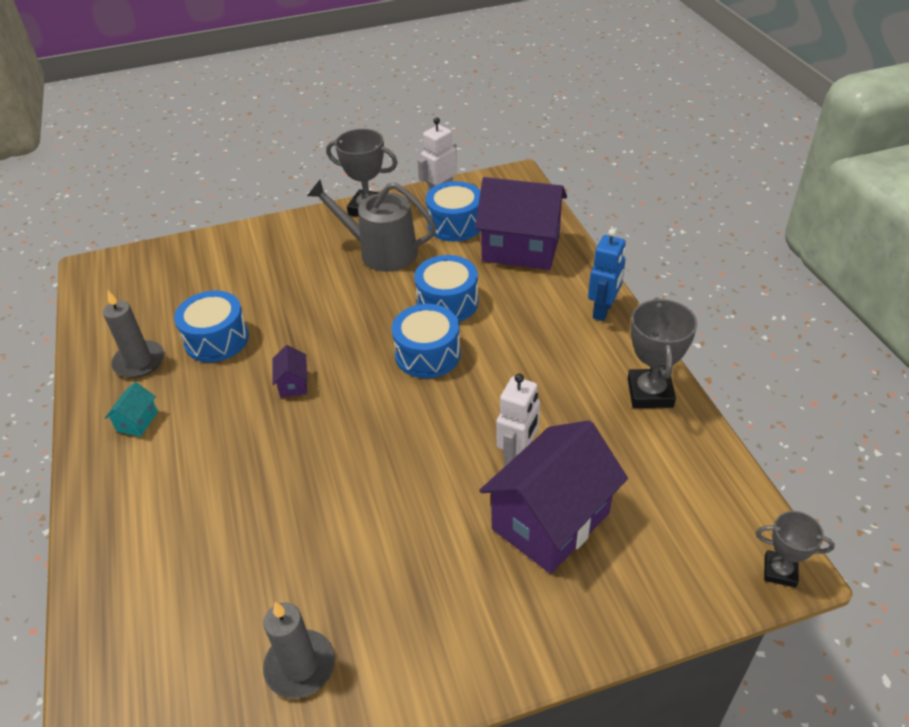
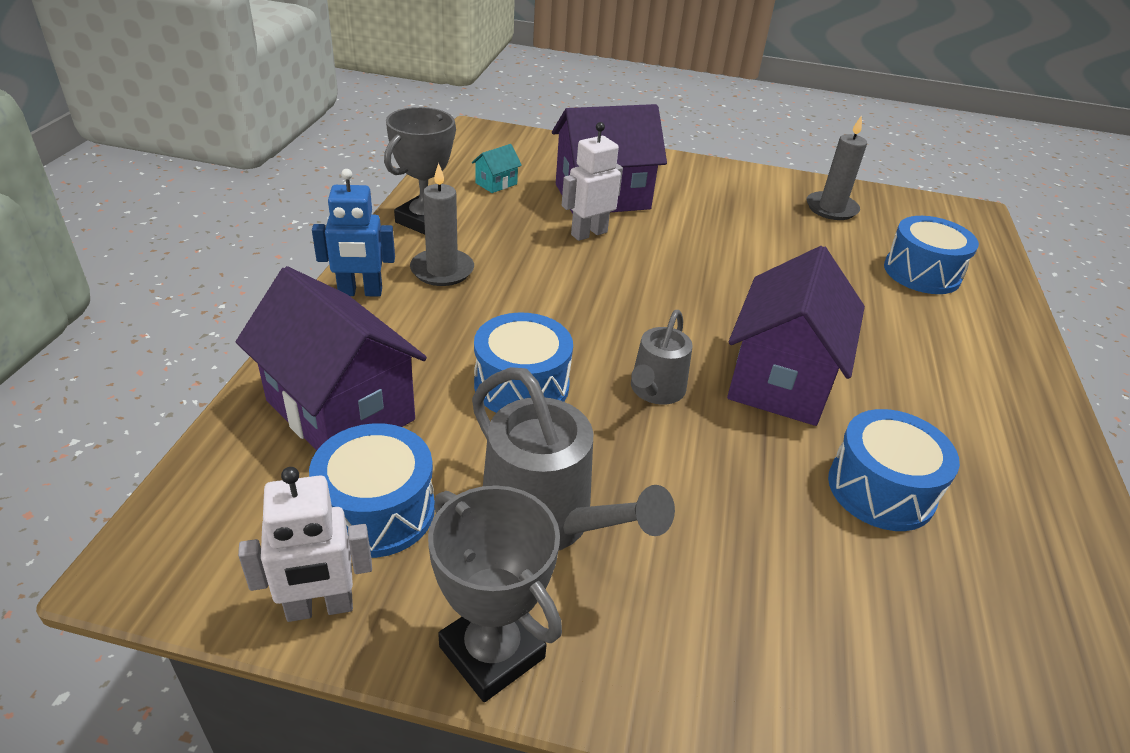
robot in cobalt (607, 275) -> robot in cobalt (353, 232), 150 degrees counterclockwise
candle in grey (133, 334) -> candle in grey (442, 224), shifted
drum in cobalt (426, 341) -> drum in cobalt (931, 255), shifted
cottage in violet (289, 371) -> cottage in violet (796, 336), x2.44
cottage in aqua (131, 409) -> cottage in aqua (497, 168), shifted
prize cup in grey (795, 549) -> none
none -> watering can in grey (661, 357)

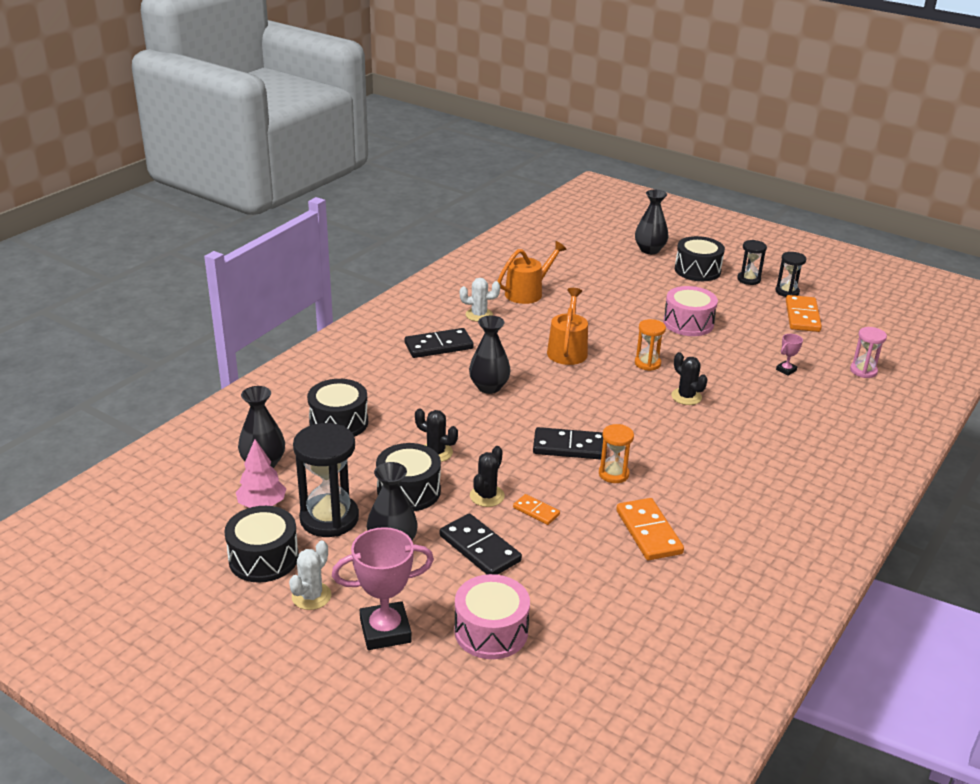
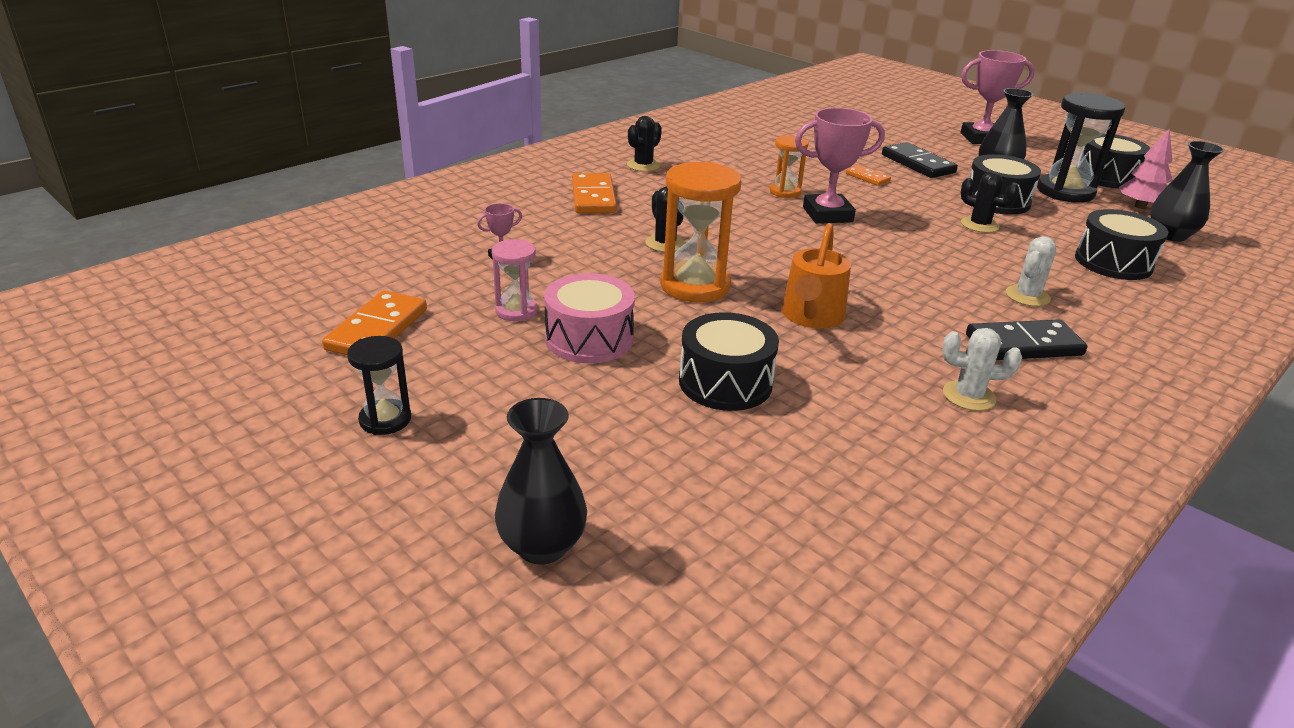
drum in jet-black (700, 258) -> drum in jet-black (729, 361), shifted
watering can in bright orange (532, 272) -> none
hourglass in jet-black (790, 274) -> none
tall vase in jet-black (490, 355) -> none
hourglass in bright orange (650, 345) -> hourglass in bright orange (700, 232), x1.79
hourglass in rose-pink (868, 352) -> hourglass in rose-pink (515, 280), shifted
domino piece in jet-black (570, 443) -> prize cup in rose-pink (840, 166)
prickly plant in jet-black (487, 476) -> prickly plant in jet-black (644, 144), shifted
domino piece in bright orange (650, 529) -> domino piece in bright orange (594, 193), shifted
prickly plant in white (310, 575) -> prickly plant in white (1031, 271), shifted
drum in rose-pink (492, 616) -> none

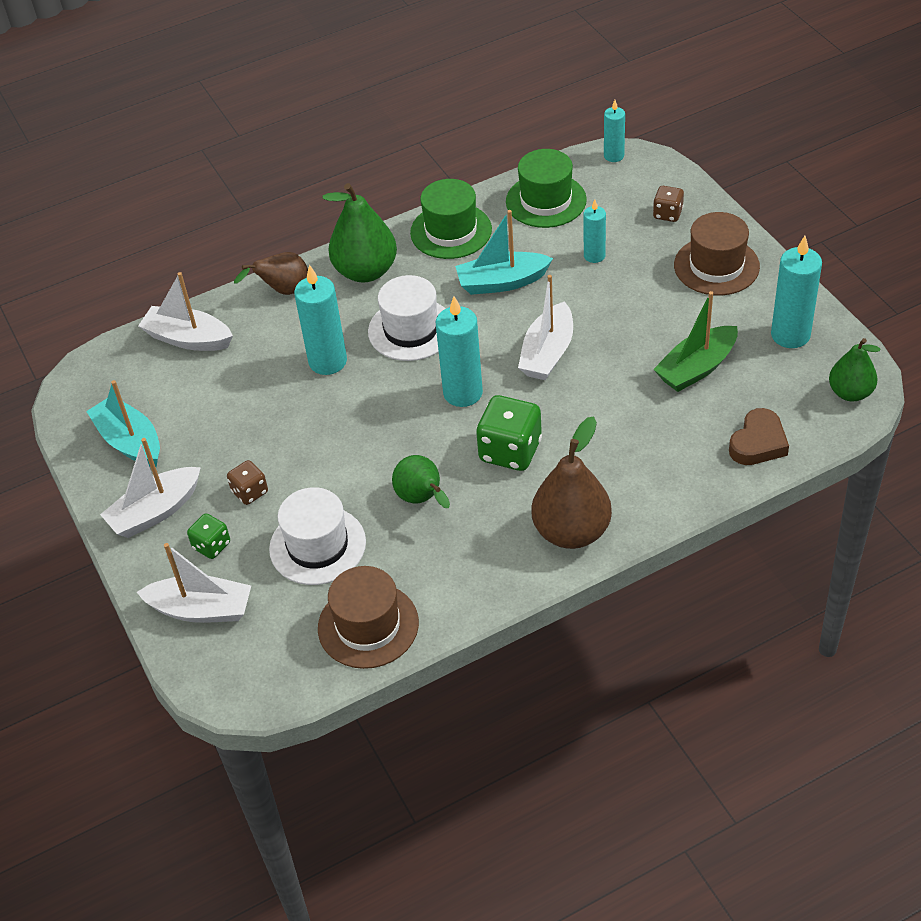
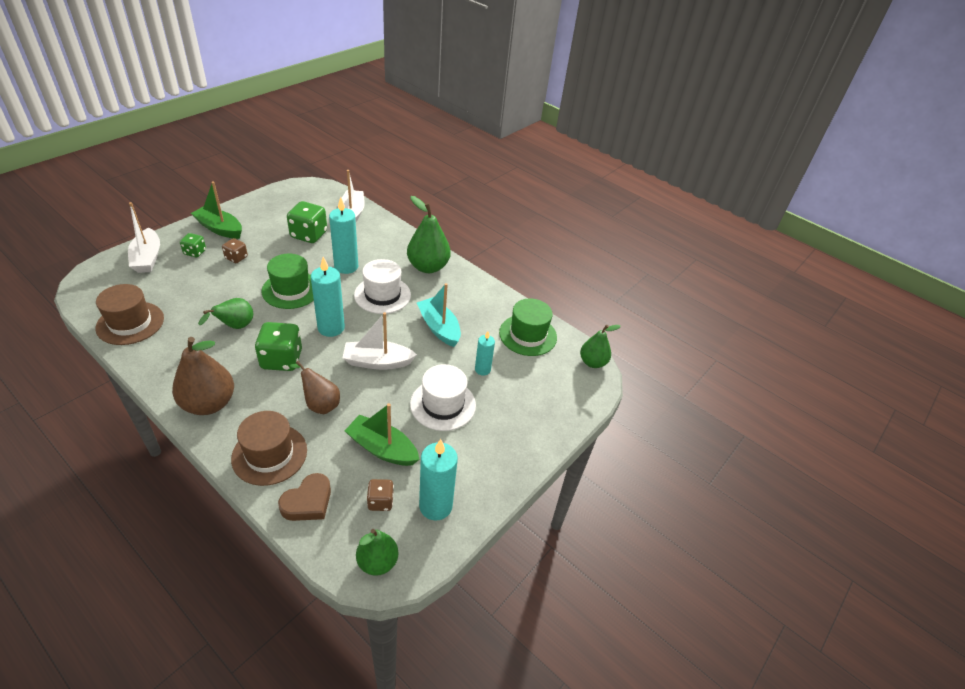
candle in aqua (614, 131) -> toy pear in emerald (600, 346)
tall hat in emerald (451, 219) -> tall hat in emerald (288, 281), shifted
dice in russet (668, 204) -> dice in russet (380, 495), shifted
tall hat in russet (717, 253) -> tall hat in russet (269, 448), shifted
toy pear in russet (271, 273) -> toy pear in russet (315, 387), shifted
boat in aqua (123, 423) -> none
love heart in russet (759, 436) -> love heart in russet (304, 497), 60 degrees counterclockwise
boat in white (150, 488) -> boat in emerald (216, 210)
tall hat in white (317, 536) -> tall hat in white (443, 397), shifted
none -> dice in emerald (307, 222)

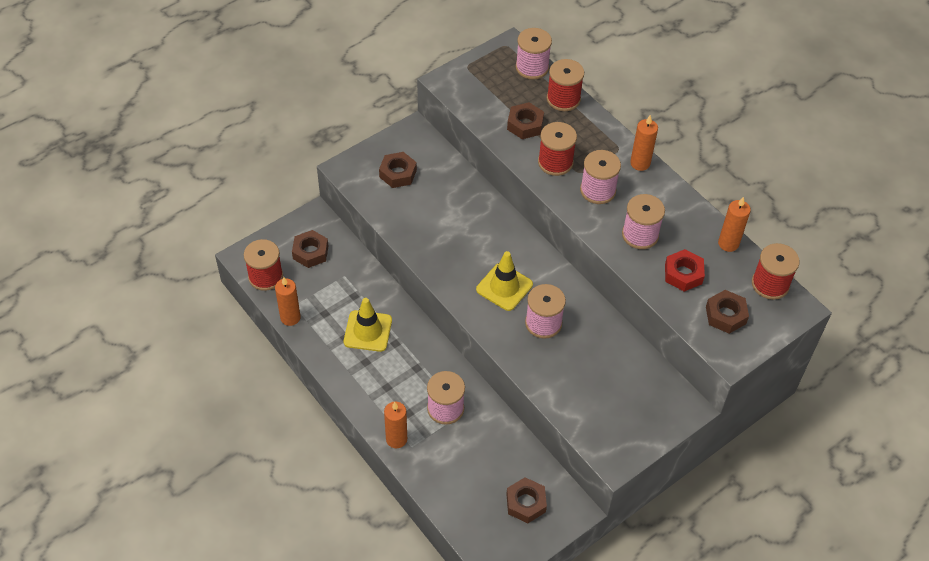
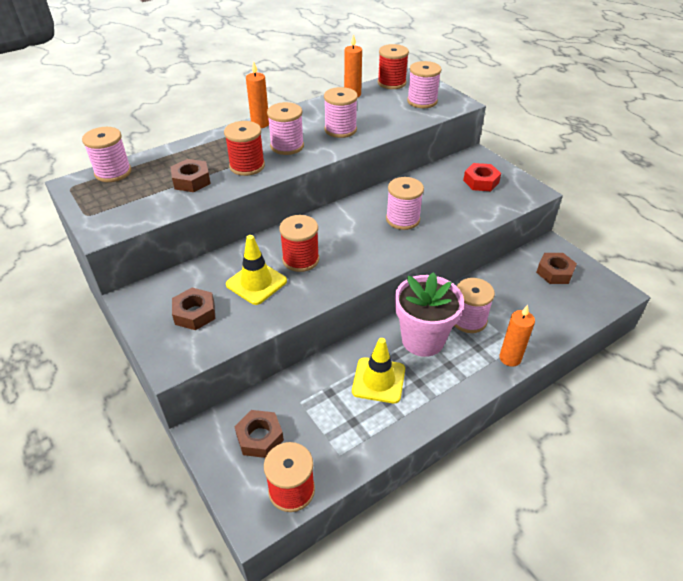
bobbin in scarlet (565, 85) -> bobbin in scarlet (299, 243), shifted
nut in scarlet (685, 270) -> nut in scarlet (482, 177), shifted
safety cone in bright yellow (504, 281) -> safety cone in bright yellow (256, 270), shifted
candle in bright orange (288, 301) -> none
nut in russet (727, 312) -> bobbin in rose-pink (424, 84)
none -> potted plant in rose-pink (429, 314)

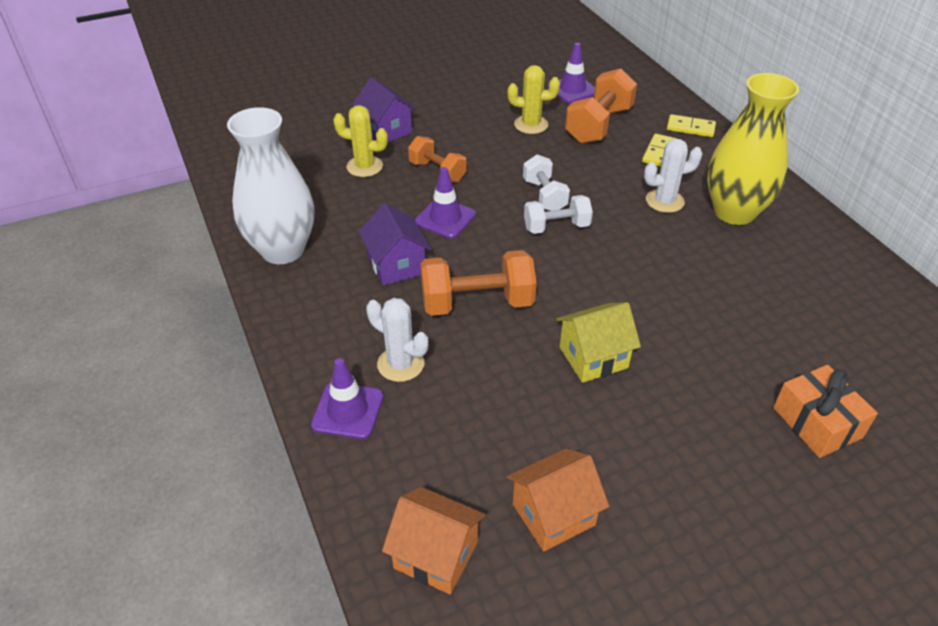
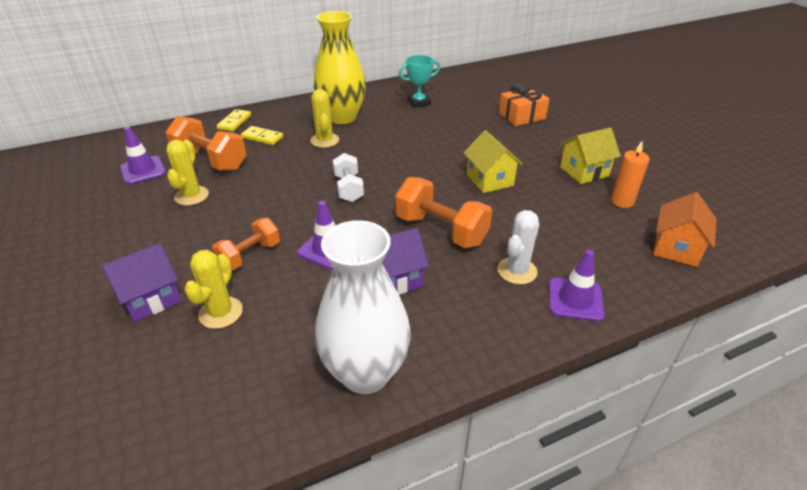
prickly plant in white (673, 176) -> prickly plant in bright yellow (324, 118)
free weight in white (546, 182) -> none
free weight in bright orange (478, 283) -> free weight in bright orange (443, 212), 45 degrees counterclockwise
cottage in bright orange (558, 500) -> candle in bright orange (630, 174)
none -> prize cup in aqua (419, 81)
none -> cottage in bright yellow (590, 155)

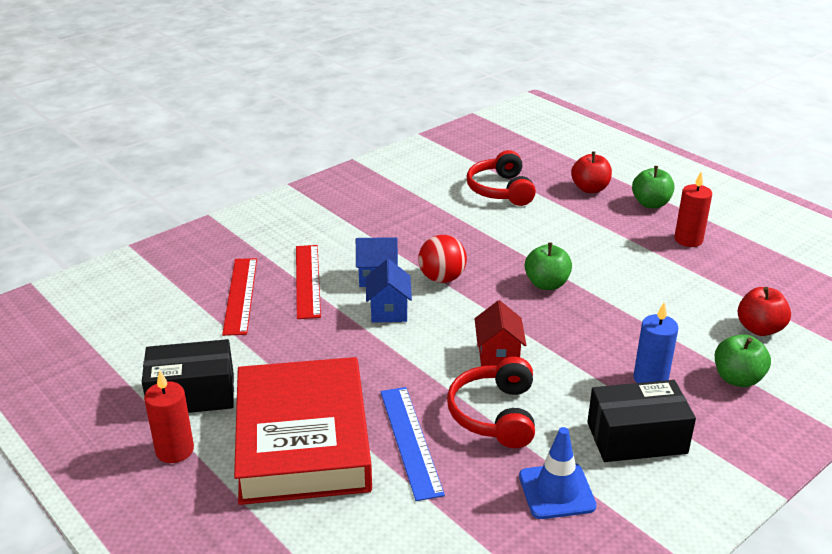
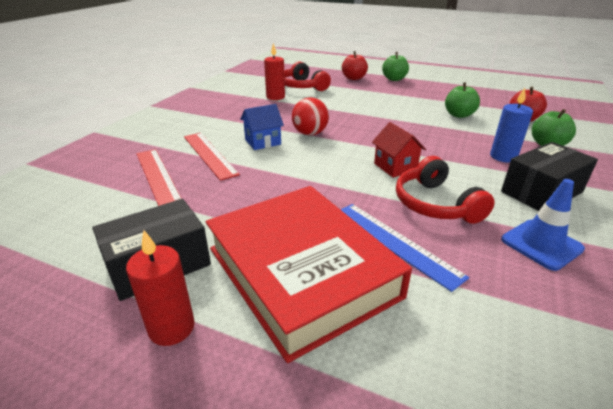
candle in scarlet (693, 209) -> candle in scarlet (274, 71), shifted
toy apple in emerald (548, 266) -> toy apple in emerald (462, 100), shifted
cottage in cobalt (389, 291) -> none

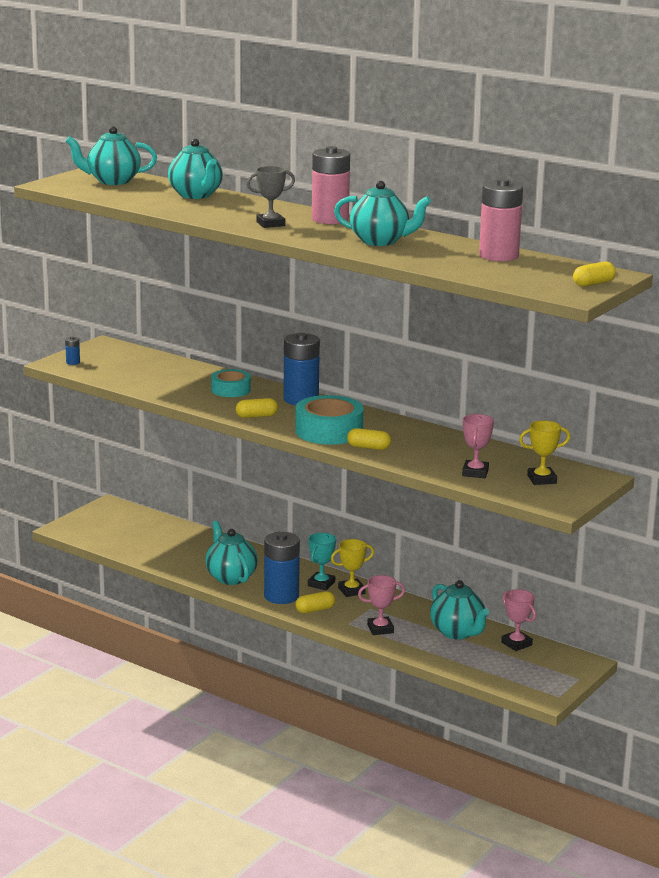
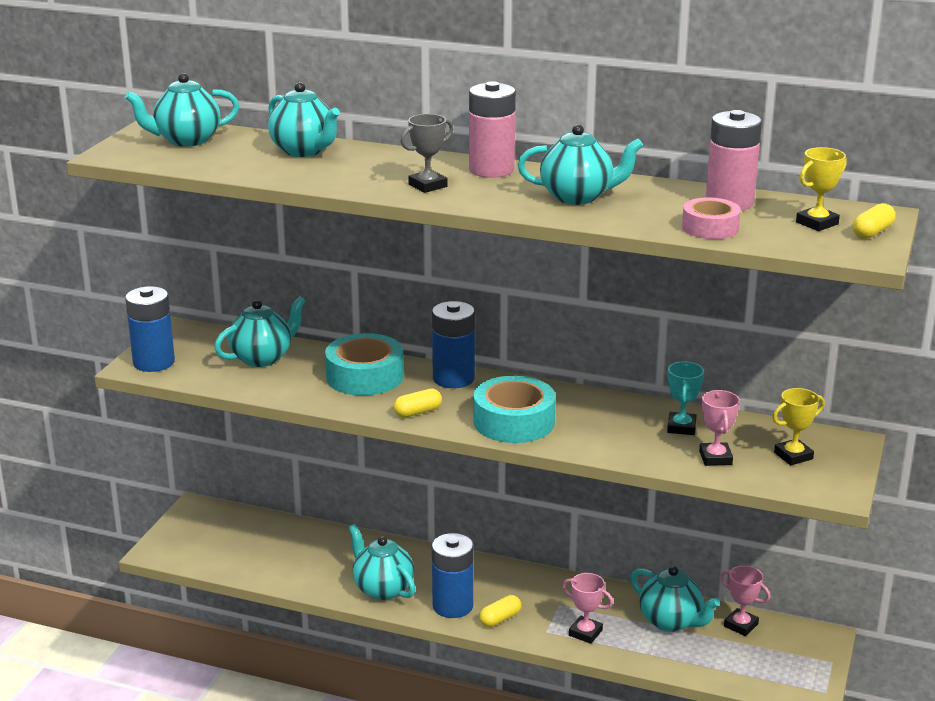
AA battery in cobalt (72, 350) -> AA battery in cobalt (150, 329), x2.44
sticky tape in aqua (231, 383) -> sticky tape in aqua (364, 364), x1.63
pill shape in bright yellow (369, 439) -> none
prize cup in aqua (322, 561) -> prize cup in aqua (685, 398), shifted
prize cup in bright yellow (352, 568) -> prize cup in bright yellow (821, 189), shifted
prize cup in rose-pink (381, 605) -> prize cup in rose-pink (587, 608), 60 degrees clockwise
none -> sticky tape in rose-pink (711, 218)
none -> china teapot in aqua (260, 331)

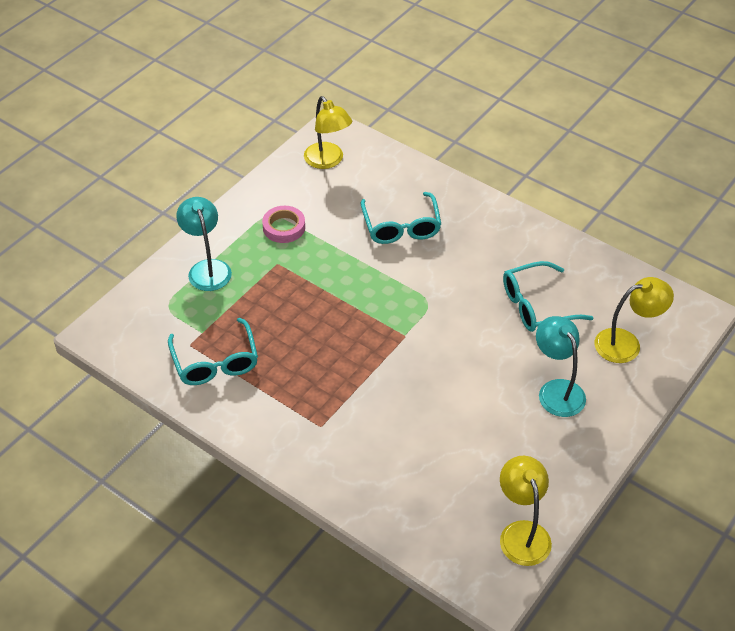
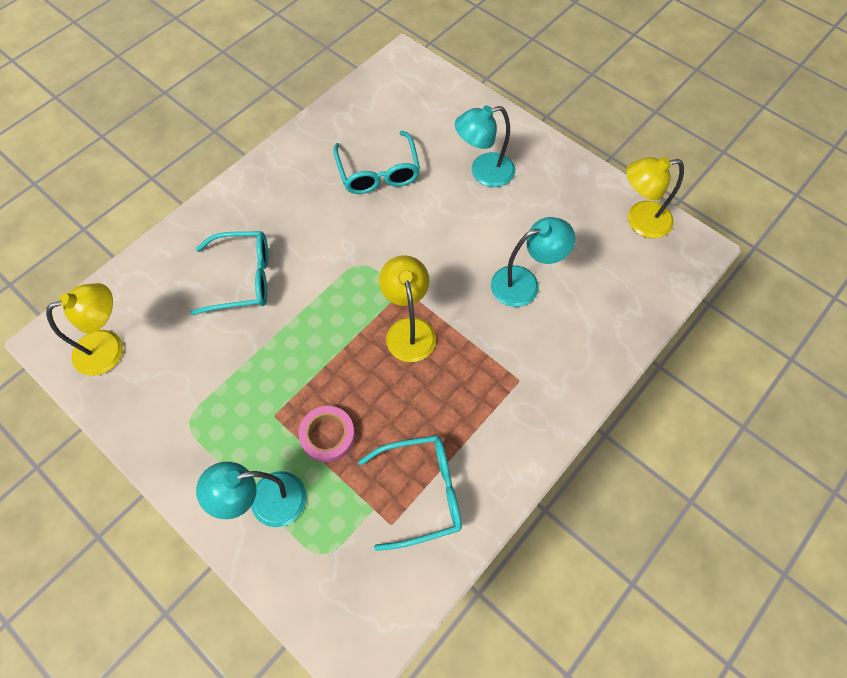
sticky tape in rose-pink (283, 224) -> sticky tape in rose-pink (326, 434), shifted
reading lamp in bright yellow (634, 320) -> reading lamp in bright yellow (407, 308), shifted
none -> reading lamp in aqua (533, 262)

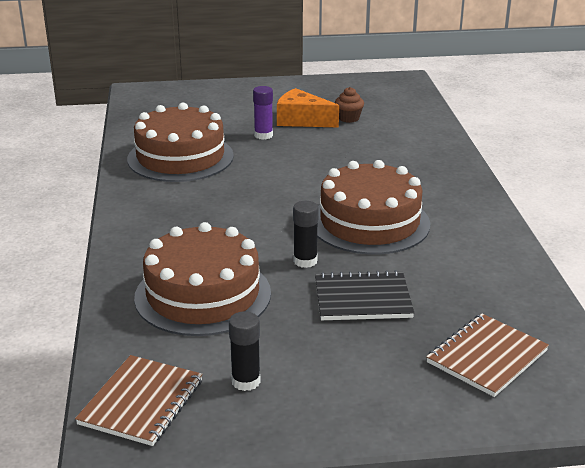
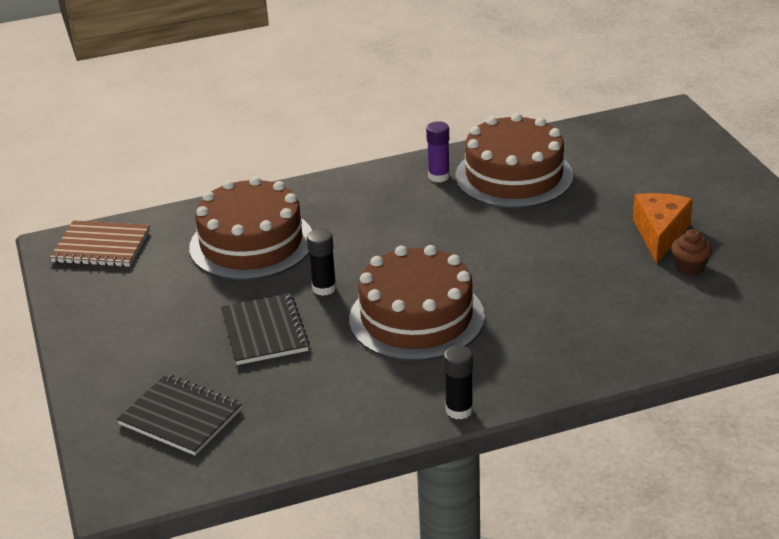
glue in violet (263, 113) -> glue in violet (438, 151), shifted
glue in jet-black (245, 351) -> glue in jet-black (458, 382), shifted
notebook in russet (487, 355) -> notebook in jet-black (179, 415)

